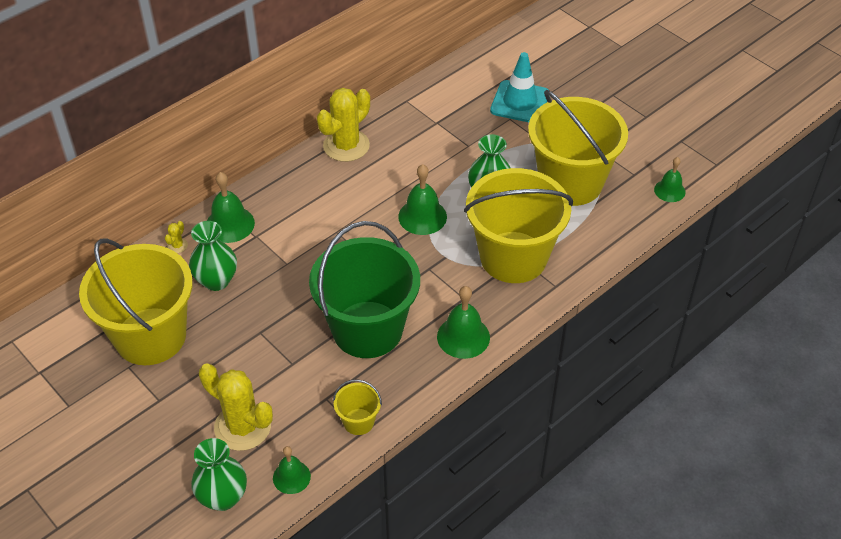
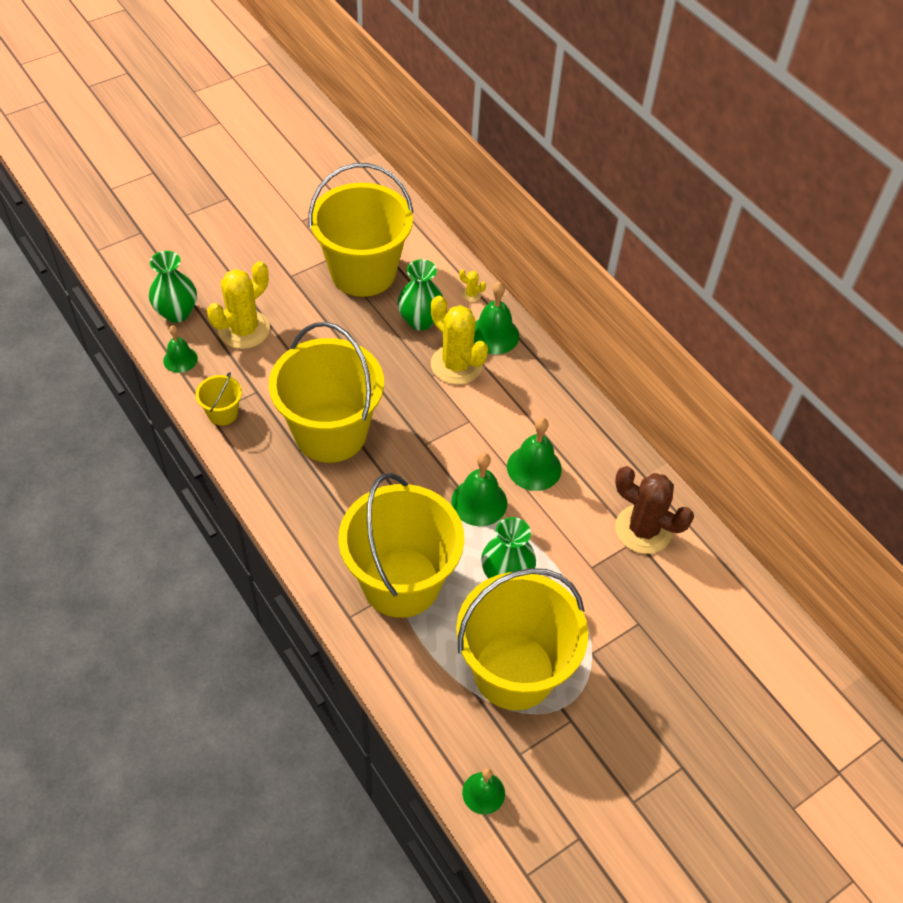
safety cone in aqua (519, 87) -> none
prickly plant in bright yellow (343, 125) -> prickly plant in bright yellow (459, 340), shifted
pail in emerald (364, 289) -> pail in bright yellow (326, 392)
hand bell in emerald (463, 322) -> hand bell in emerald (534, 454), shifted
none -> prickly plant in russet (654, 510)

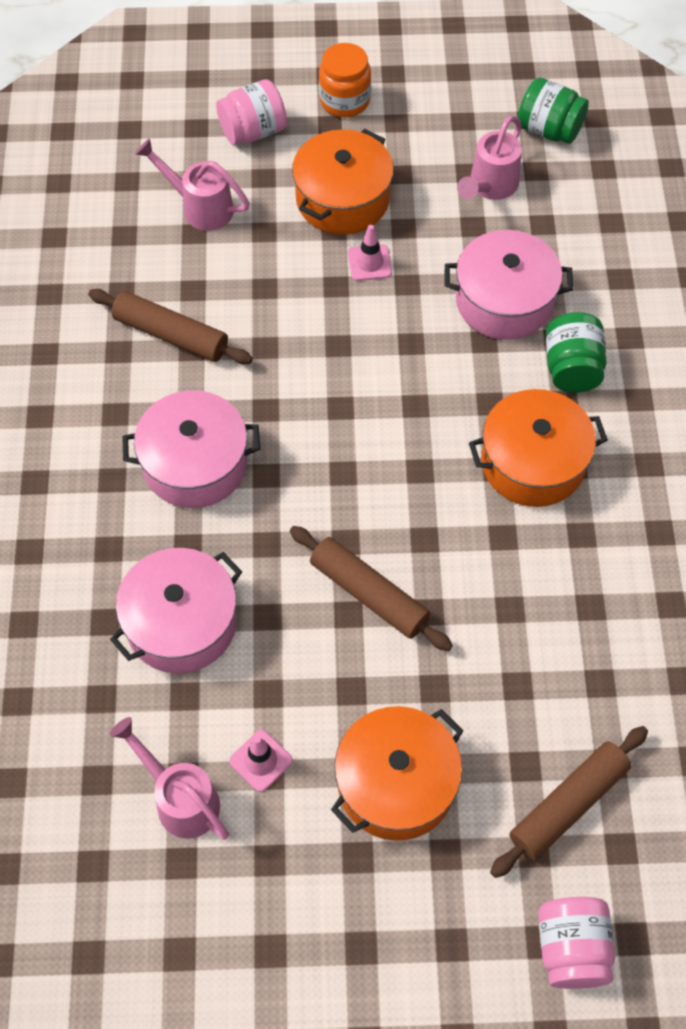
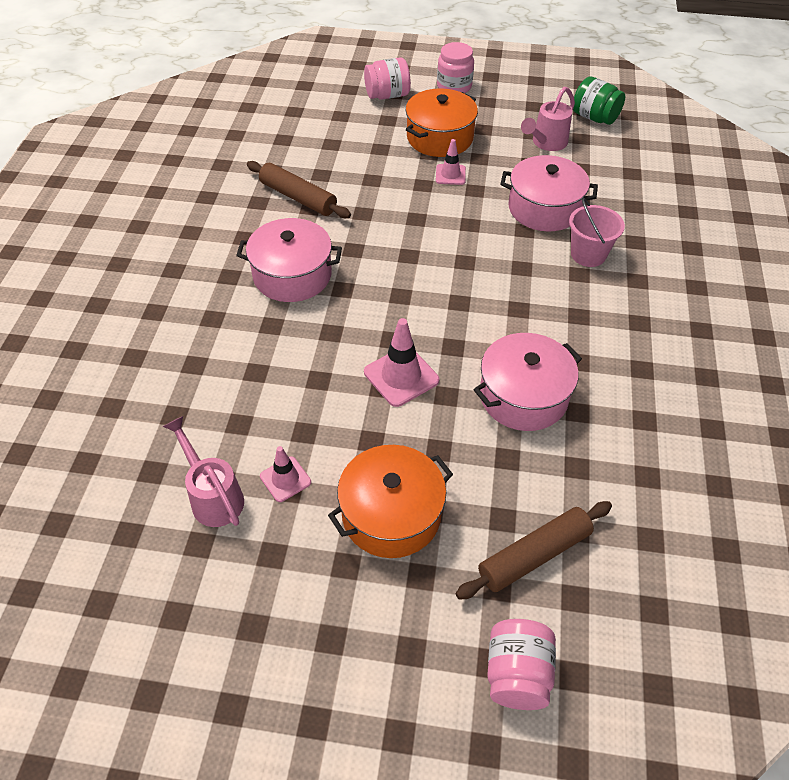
preserve jar in bright orange (345, 80) -> preserve jar in rose-pink (455, 67)
watering can in rose-pink (192, 184) -> none
preserve jar in emerald (576, 352) -> pail in rose-pink (597, 232)
cooking pot in bright orange (538, 448) -> none
dough roller in russet (371, 588) -> safety cone in rose-pink (401, 362)
cooking pot in rose-pink (176, 610) -> cooking pot in rose-pink (528, 382), shifted

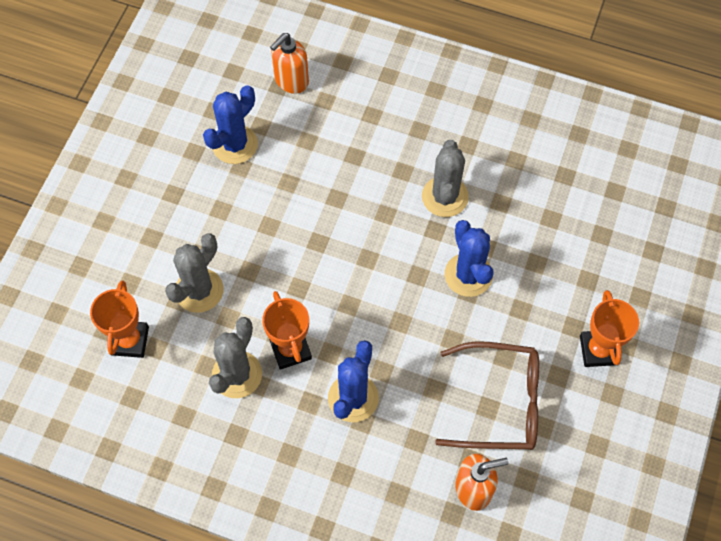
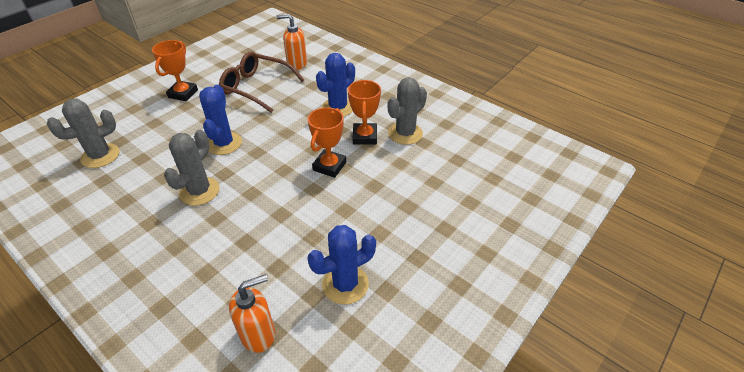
prickly plant in grey (194, 273) -> prickly plant in grey (83, 133), shifted
prize cup in bright orange (119, 319) -> prize cup in bright orange (327, 142), shifted

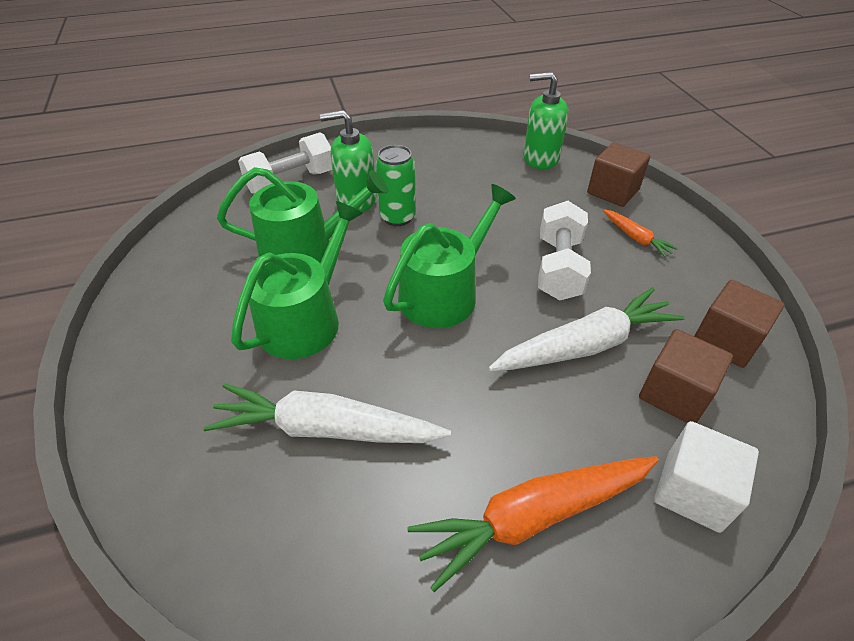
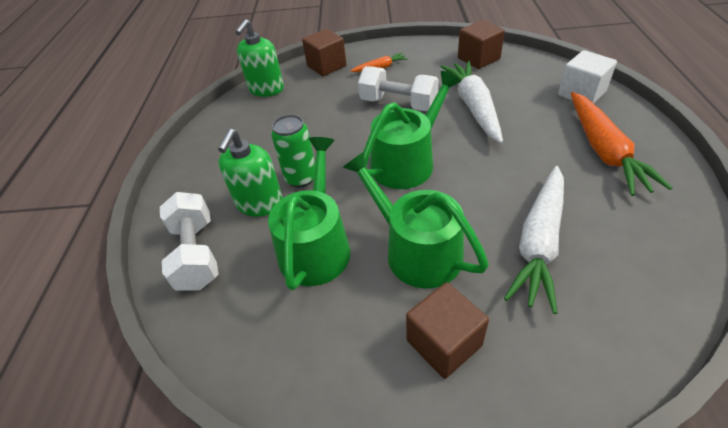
watering can in emerald (449, 256) -> watering can in emerald (412, 130), 75 degrees clockwise
cube in russet (686, 376) -> cube in russet (447, 330), shifted

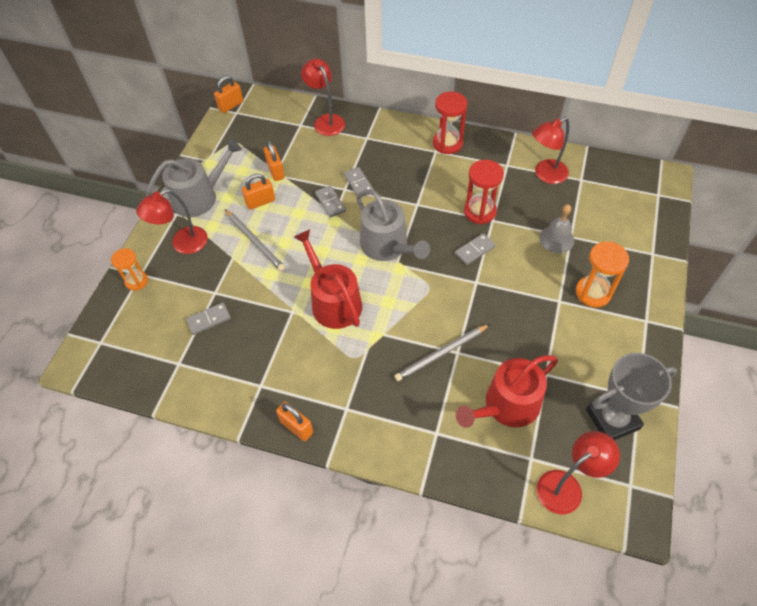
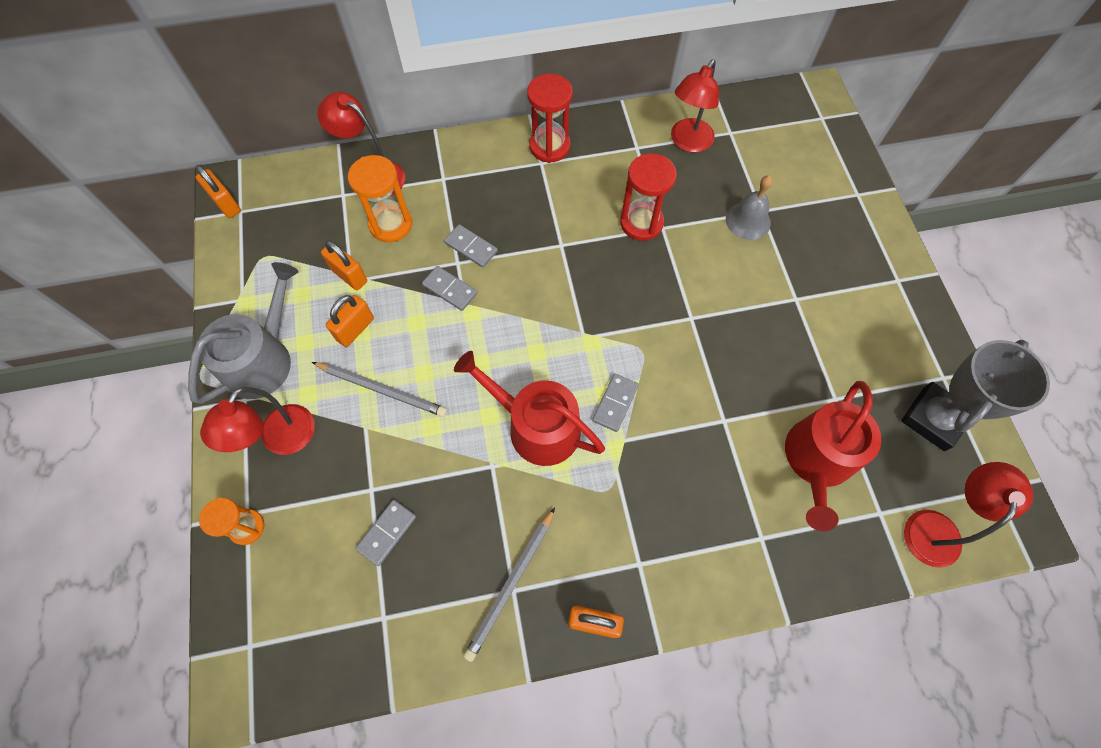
padlock in bright orange (228, 94) -> padlock in bright orange (218, 191), 60 degrees counterclockwise
watering can in grey (393, 225) -> none
domino piece in grey (475, 249) -> domino piece in grey (615, 403), shifted
hourglass in bright orange (602, 274) -> hourglass in bright orange (380, 198), shifted
wooden pencil in grey (442, 352) -> wooden pencil in grey (509, 584), shifted

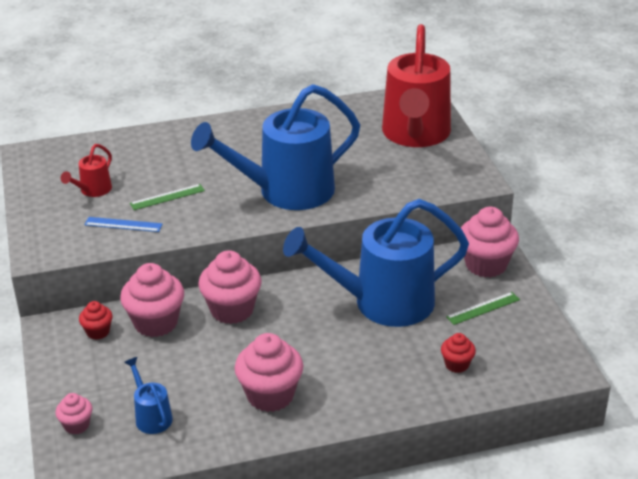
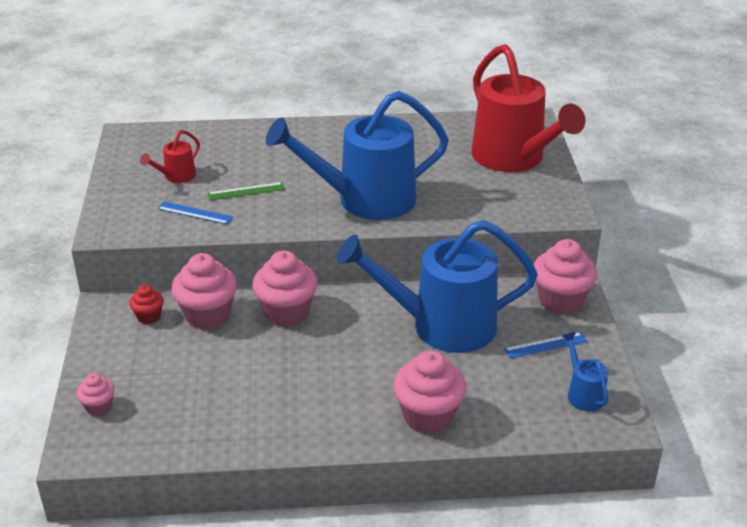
watering can in scarlet (416, 85) -> watering can in scarlet (528, 108), 45 degrees counterclockwise
straightedge in emerald (483, 308) -> straightedge in cobalt (545, 345)
cupcake in rose-pink (269, 372) -> cupcake in rose-pink (429, 392), shifted
cupcake in scarlet (458, 353) -> none
watering can in cobalt (148, 395) -> watering can in cobalt (585, 371), shifted

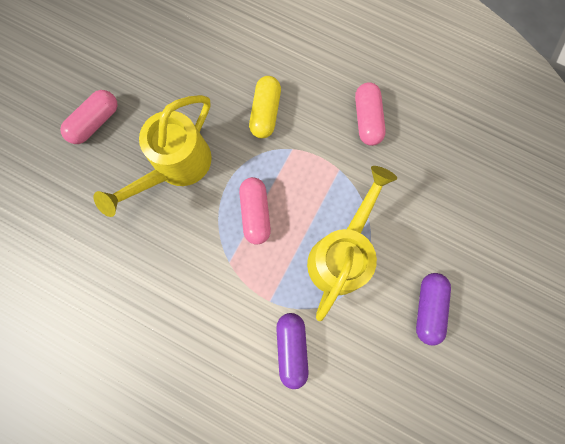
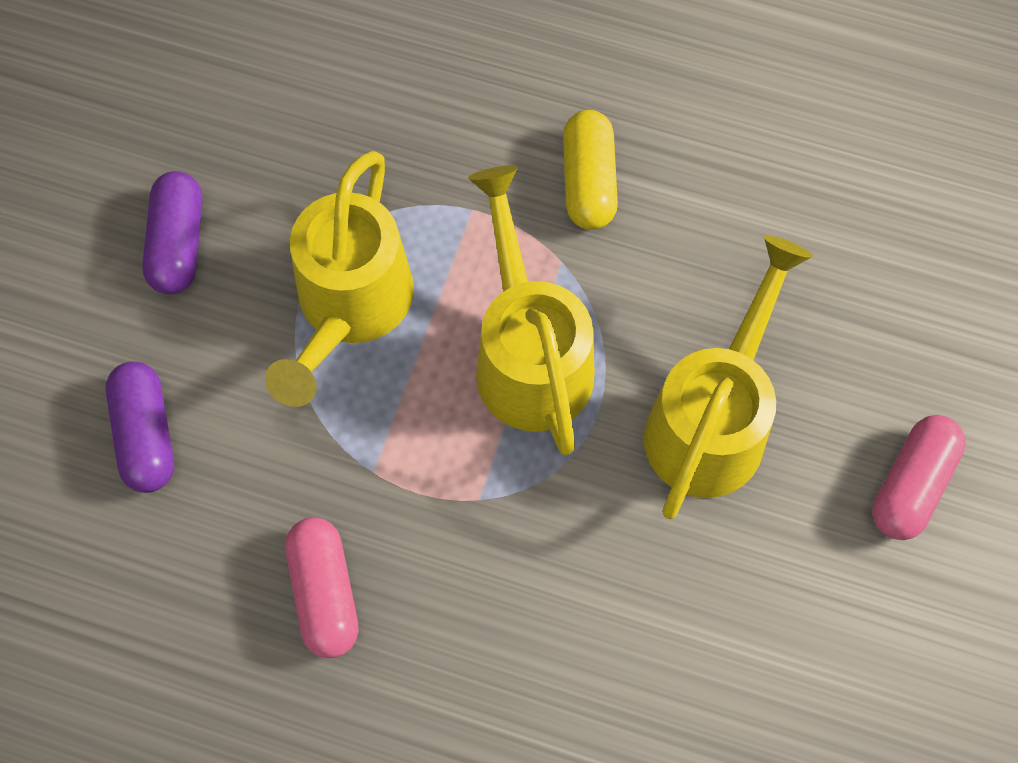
pill shape in bright yellow (265, 107) -> pill shape in bright yellow (590, 170), shifted
pill shape in rose-pink (255, 210) -> watering can in bright yellow (531, 311)
pill shape in violet (292, 351) -> pill shape in violet (140, 427), shifted

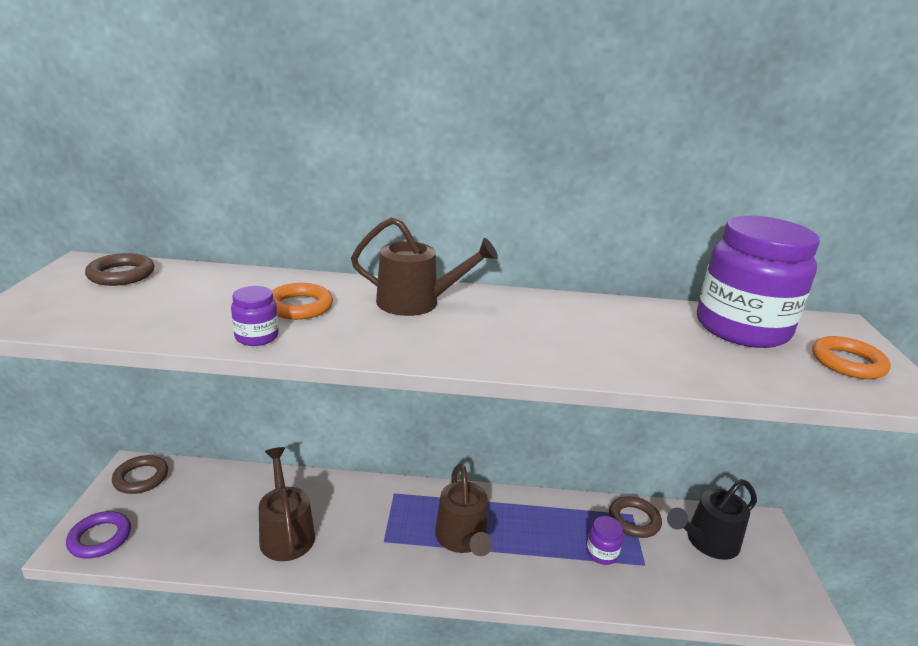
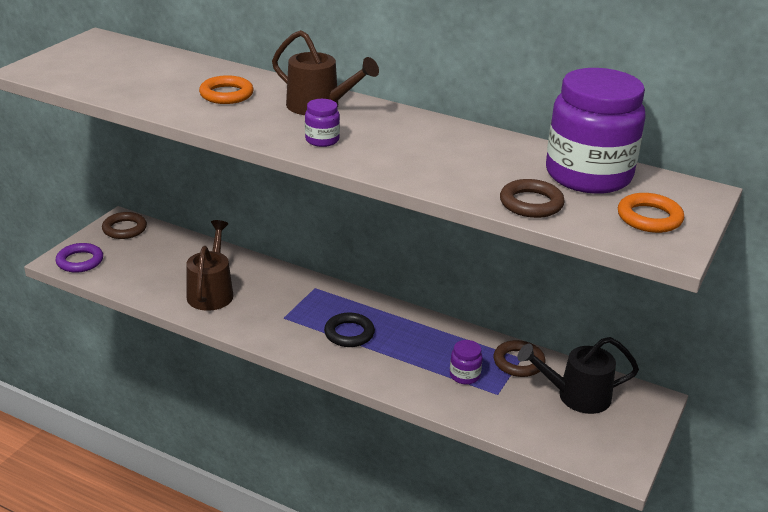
hoop in russet (120, 269) -> hoop in russet (532, 198), shifted
preserve jar in violet (255, 316) -> preserve jar in violet (322, 123), shifted
watering can in russet (463, 510) -> hoop in jet-black (349, 330)

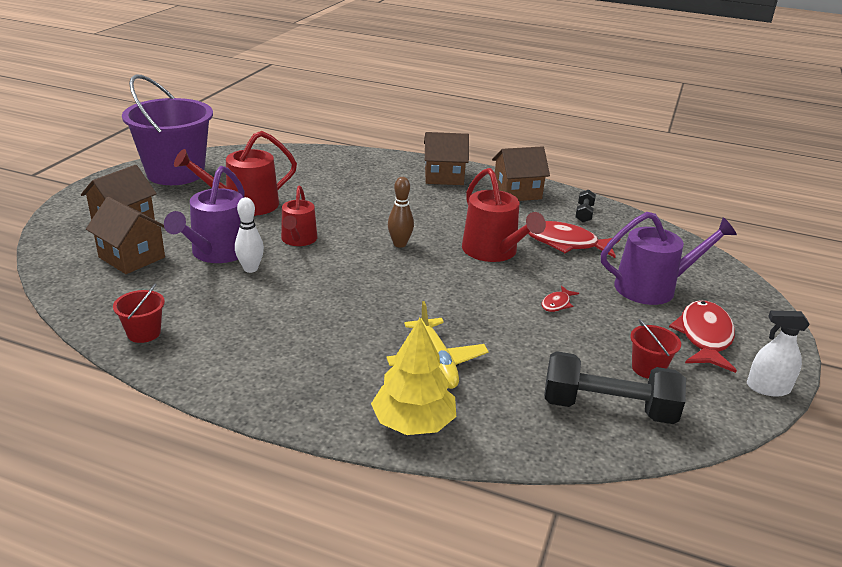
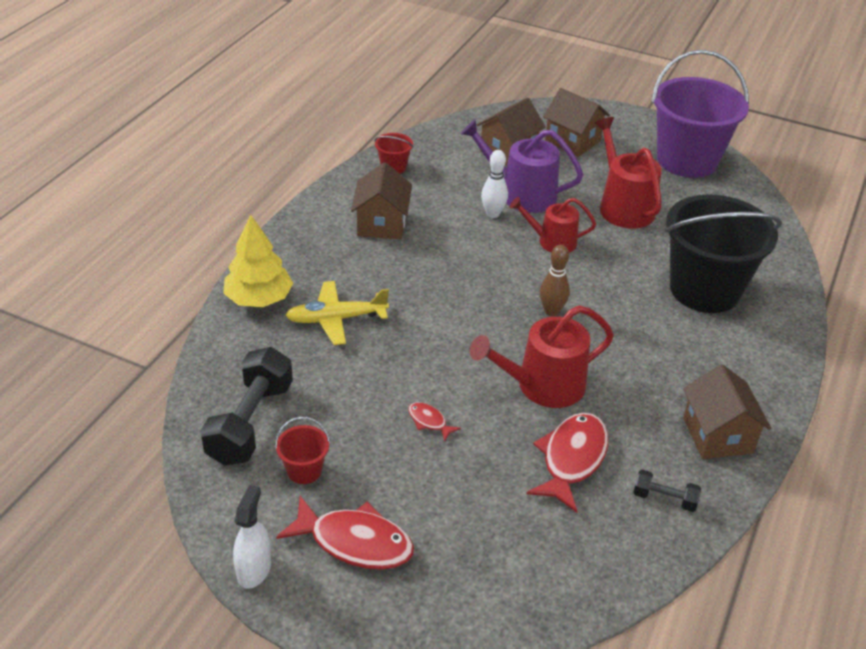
cottage in russet (446, 158) -> cottage in russet (381, 200), shifted
watering can in violet (669, 258) -> none
none -> pail in jet-black (723, 253)

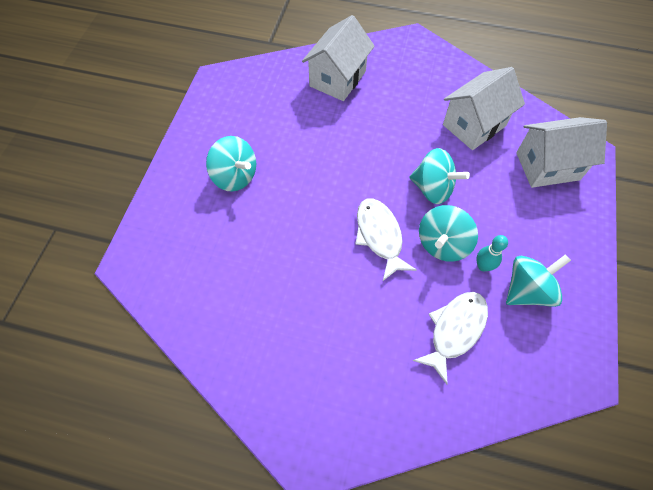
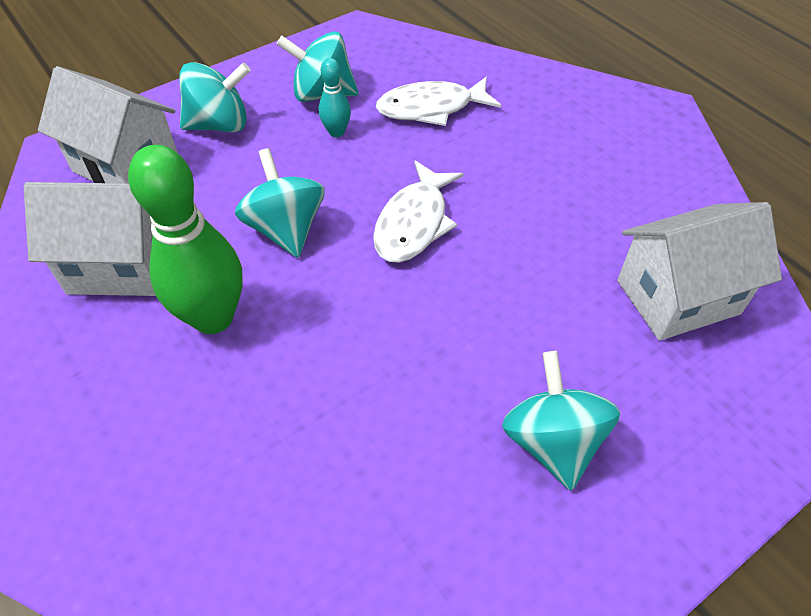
cottage in white (338, 58) -> cottage in white (699, 271), shifted
spinning top in aqua (448, 233) -> spinning top in aqua (215, 97), shifted
none -> bowling pin in emerald (185, 239)

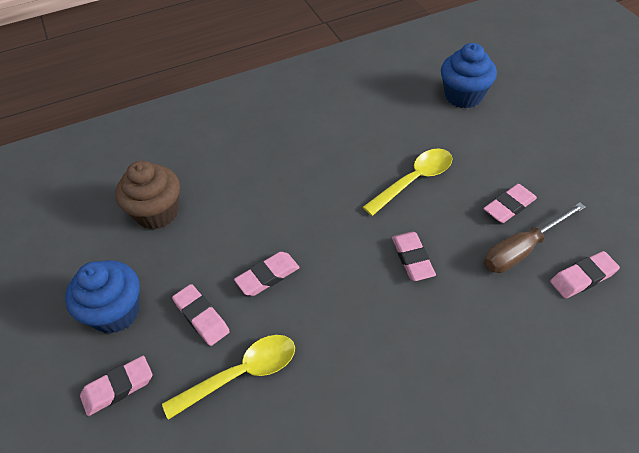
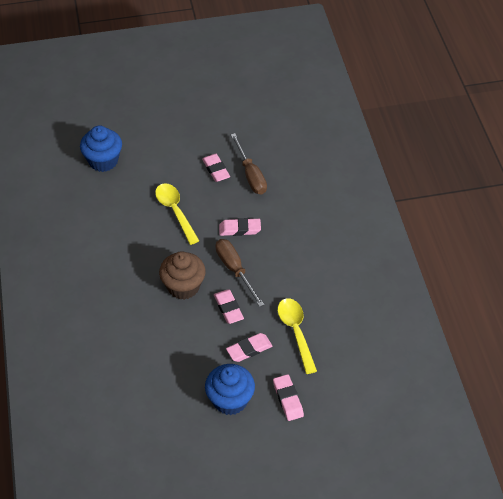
cupcake in russet (148, 195) -> cupcake in russet (182, 275), shifted
eraser in rose-pink (585, 275) -> none
none -> hand screwdriver in russet (240, 273)

